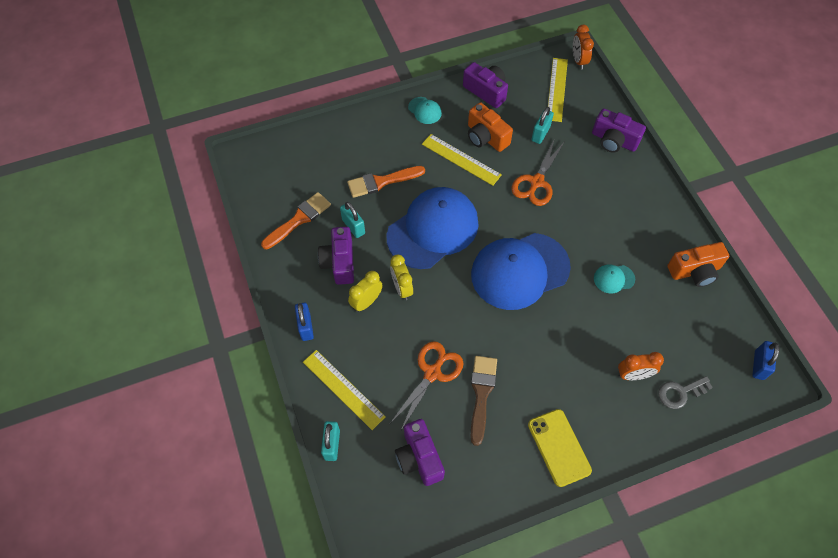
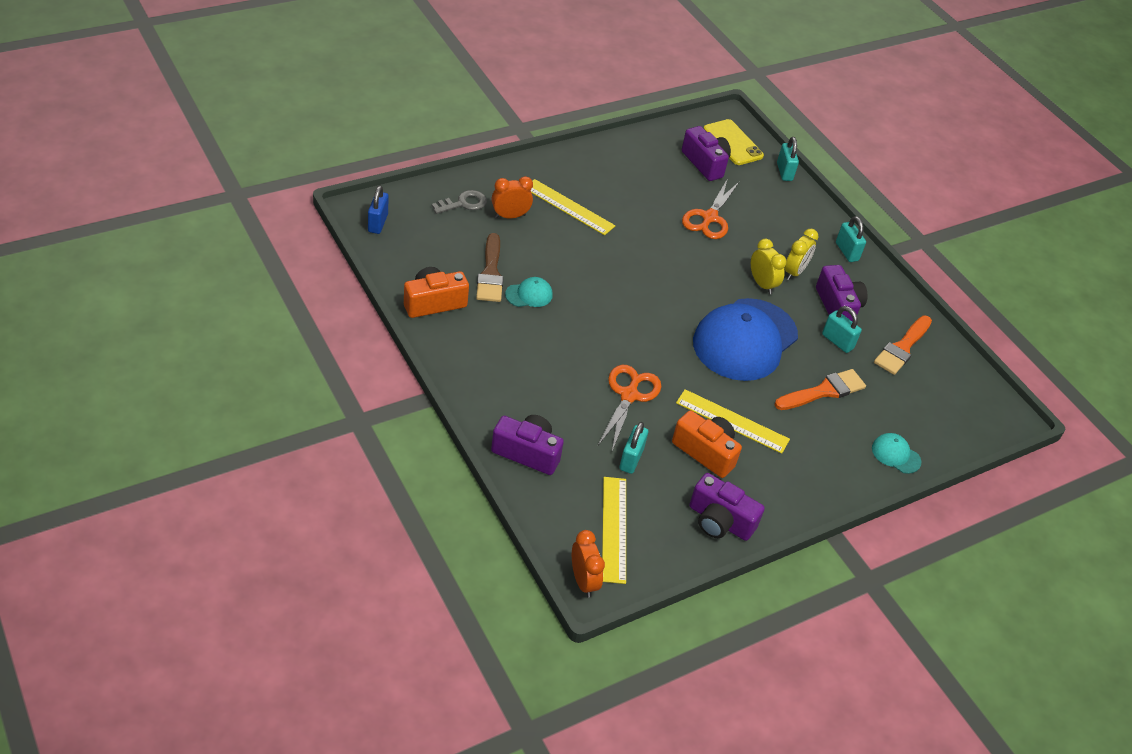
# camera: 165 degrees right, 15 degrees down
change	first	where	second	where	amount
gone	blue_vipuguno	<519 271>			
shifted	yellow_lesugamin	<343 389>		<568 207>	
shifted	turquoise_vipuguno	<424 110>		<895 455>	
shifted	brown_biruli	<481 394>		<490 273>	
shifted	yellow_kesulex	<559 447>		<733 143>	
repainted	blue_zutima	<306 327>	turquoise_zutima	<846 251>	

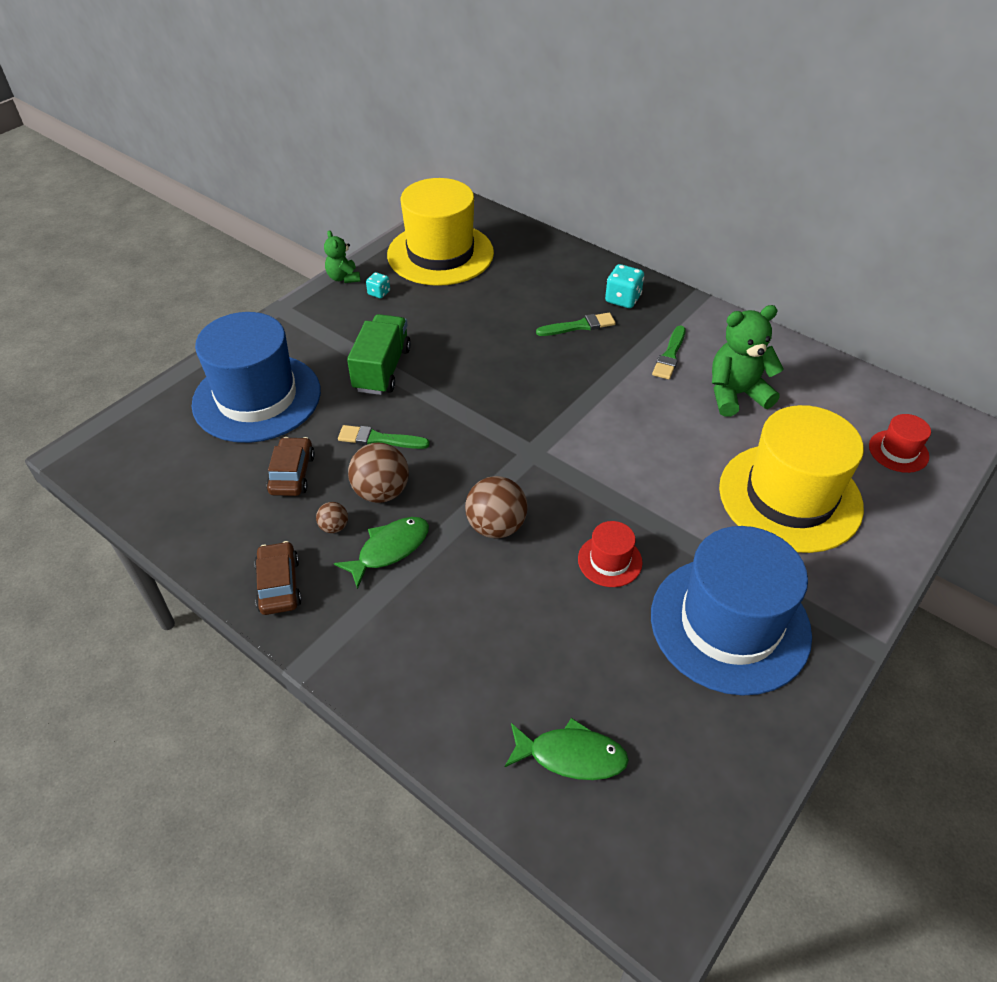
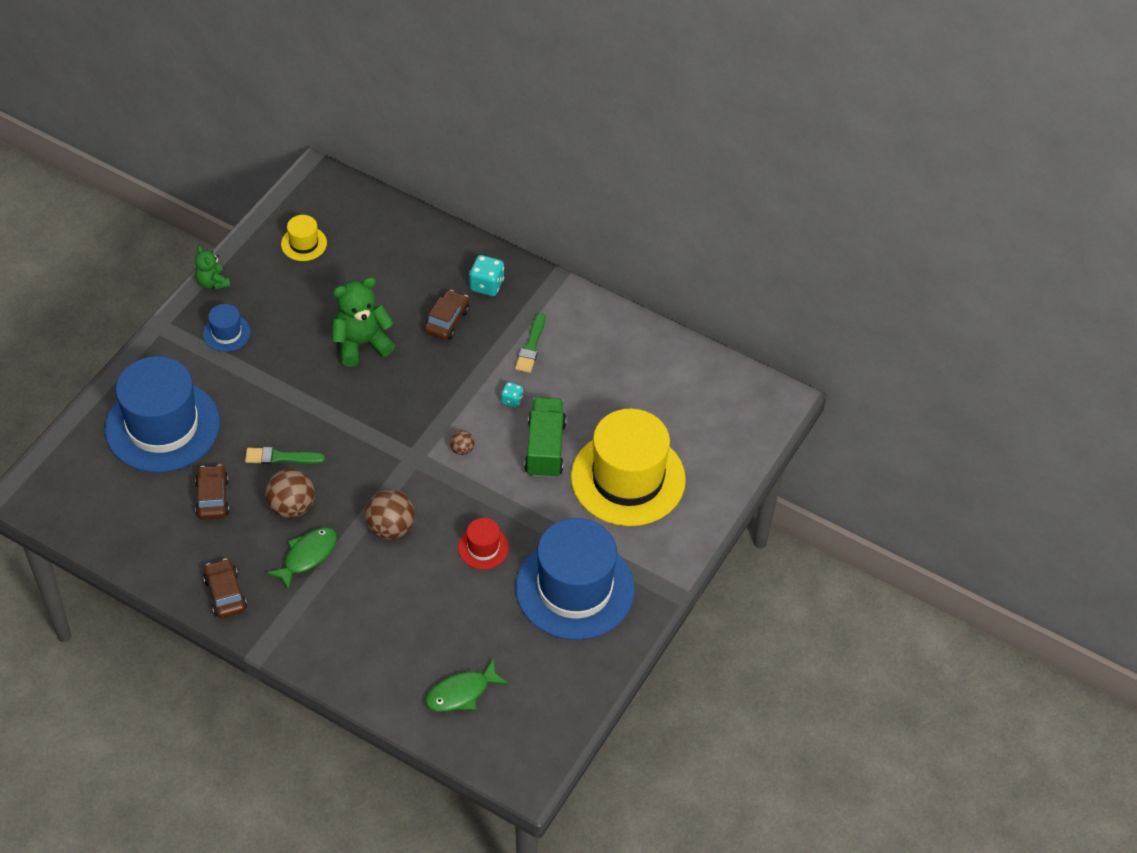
# camera: 10 degrees left, 5 degrees up
change	first	where	second	where	amount
gone	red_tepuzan	<898 451>			
new			blue_tepuzan	<226 333>	
shifted	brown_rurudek	<334 527>		<462 449>	
shifted	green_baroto	<382 369>		<545 448>	
shifted	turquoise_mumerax	<379 293>		<511 400>	
shifted	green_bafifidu	<736 394>		<361 343>	
swapped	green_biruli	<579 326>	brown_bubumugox	<446 320>	
rotated	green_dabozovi	<571 755>		<461 693>	150 degrees clockwise
scaled	yellow_tepuzan	<440 254>		<304 243>	x0.43

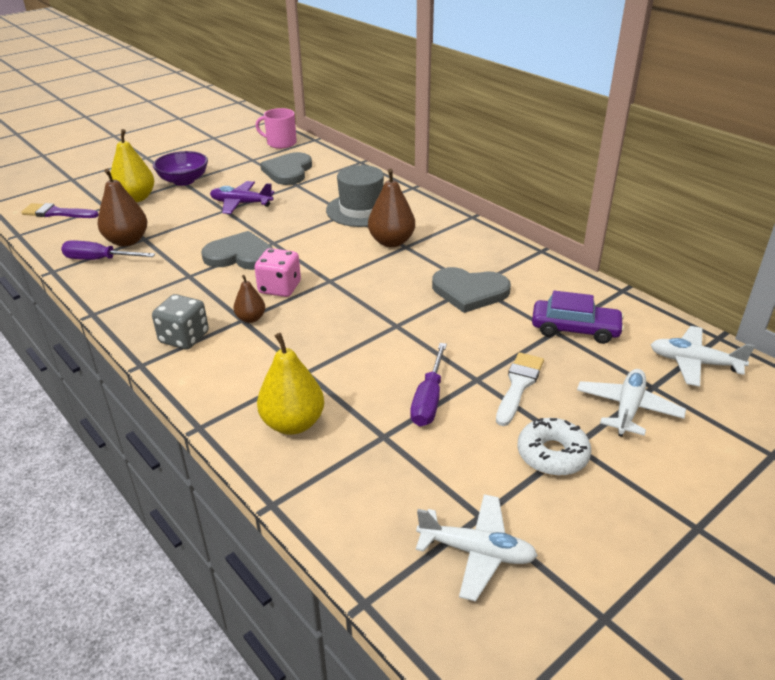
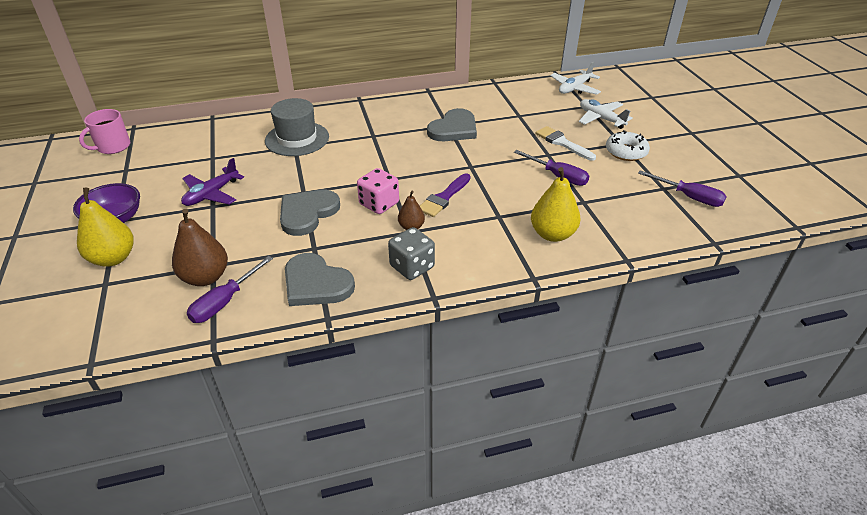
# camera: 65 degrees left, 5 degrees up
change	first	where	second	where	amount
gone	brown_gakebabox	<391 242>			
gone	purple_bubumugox	<575 329>			
shifted	purple_biruli	<56 213>		<444 197>	
shifted	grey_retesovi	<288 171>		<316 283>	
swapped	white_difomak	<476 552>	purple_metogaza	<689 197>	

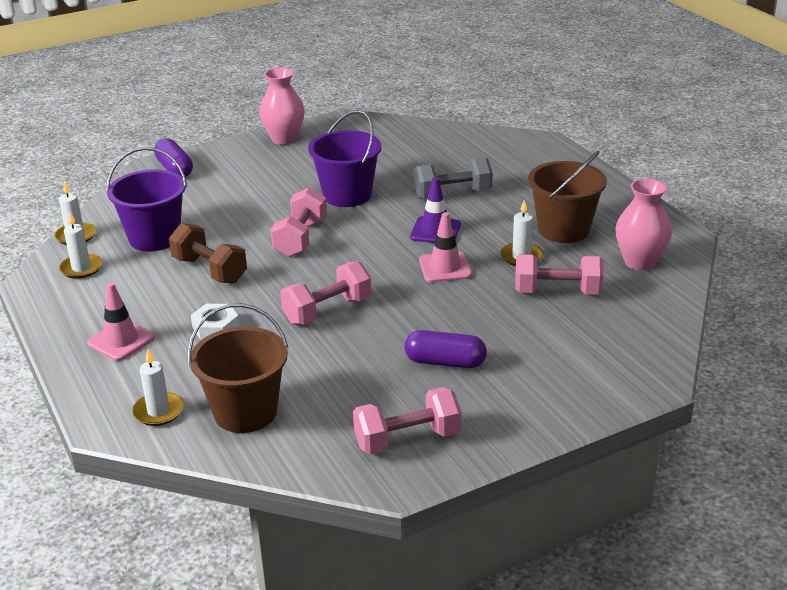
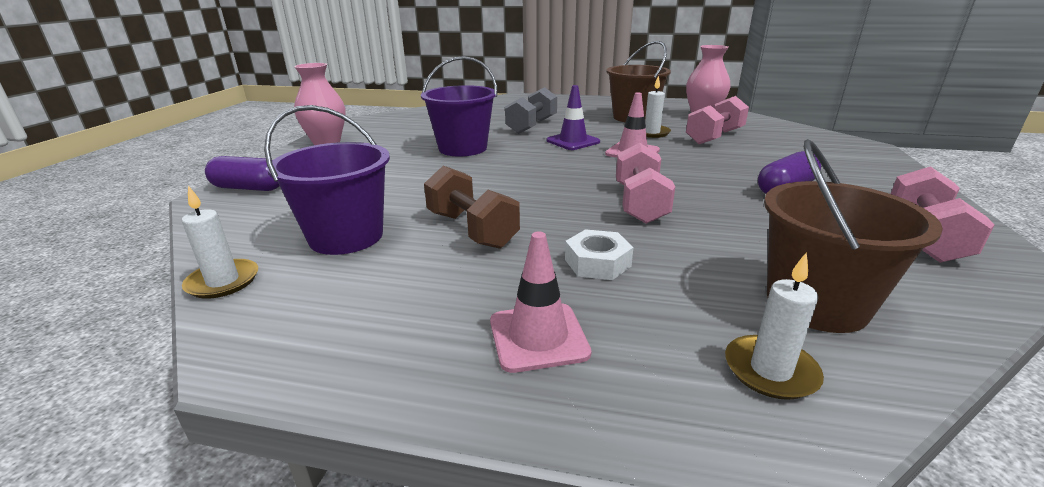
# camera: 50 degrees left, 5 degrees down
change	first	where	second	where	amount
gone	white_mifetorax	<81 268>			
gone	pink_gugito	<301 238>			
rotated	brown_gugito	<210 270>		<472 230>	60 degrees clockwise

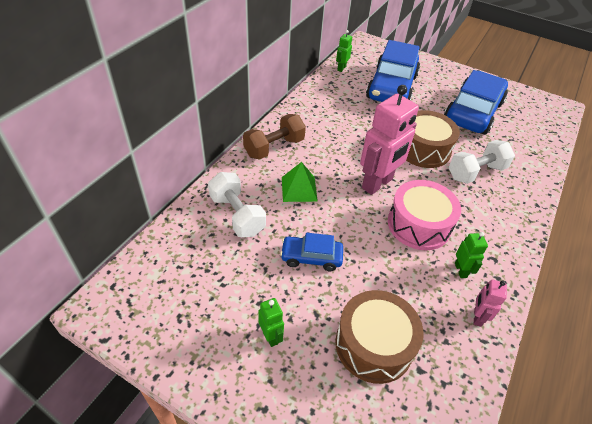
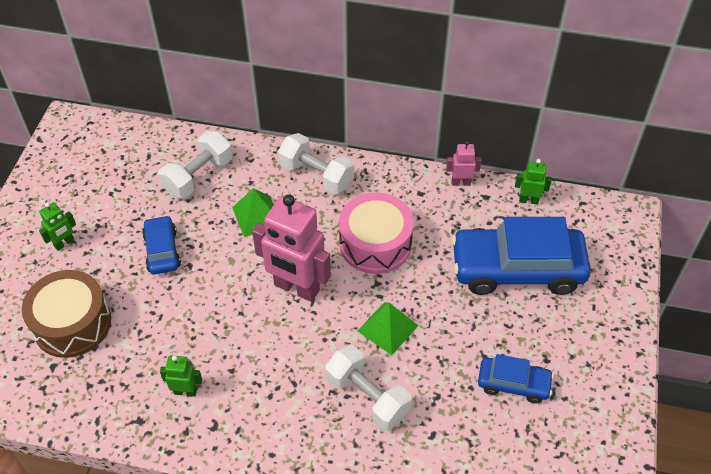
# camera: 75 degrees right, 5 degrees up
change	first	where	second	where	amount
shifted	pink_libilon	<419 225>		<375 243>	
shifted	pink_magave	<477 317>		<461 182>	
swapped	brown_libilon	<423 149>	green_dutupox	<387 328>	
repainted	brown_gugito	<274 147>	white_gugito	<316 175>	
rotated	green_magave	<461 270>		<185 391>	150 degrees counterclockwise
scaled	blue_bubumugox	<473 112>		<513 384>	x0.50

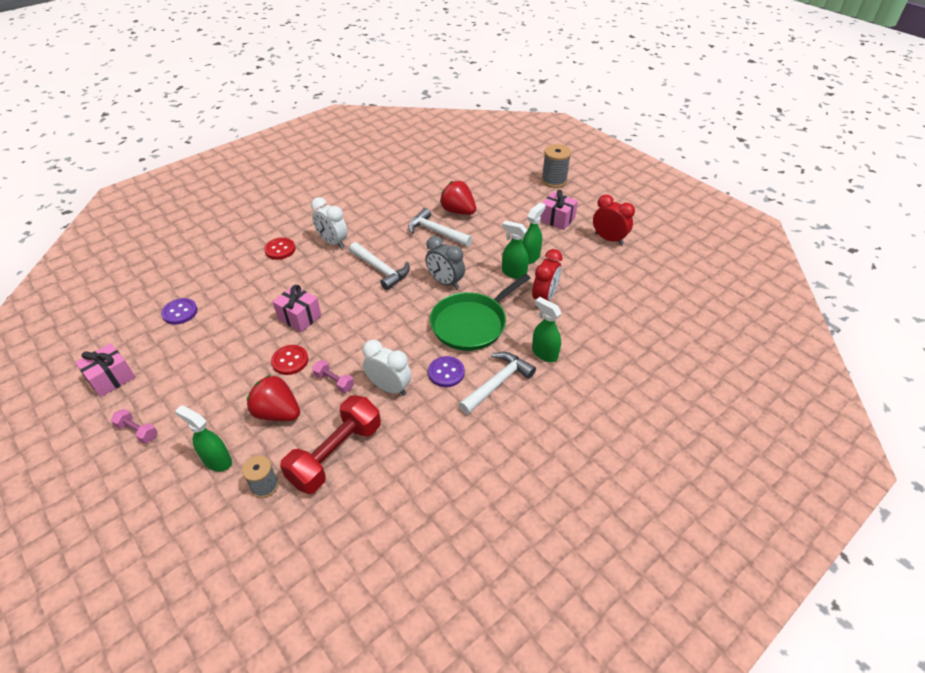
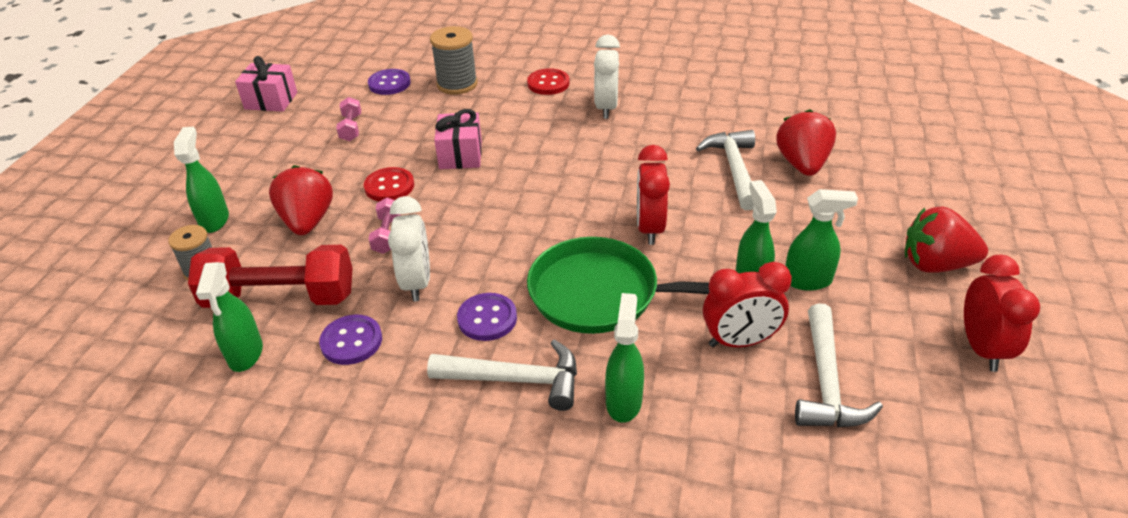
# camera: 55 degrees right, 5 degrees down
change	first	where	second	where	amount
new			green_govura	<245 354>	
new			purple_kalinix	<351 341>	
shifted	pink_gugito	<137 431>		<351 128>	
shifted	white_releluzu	<381 270>		<826 382>	
shifted	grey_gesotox	<554 181>		<457 84>	
swapped	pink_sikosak	<557 219>	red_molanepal	<935 264>	
repainted	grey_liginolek	<445 282>	red_liginolek	<650 228>	

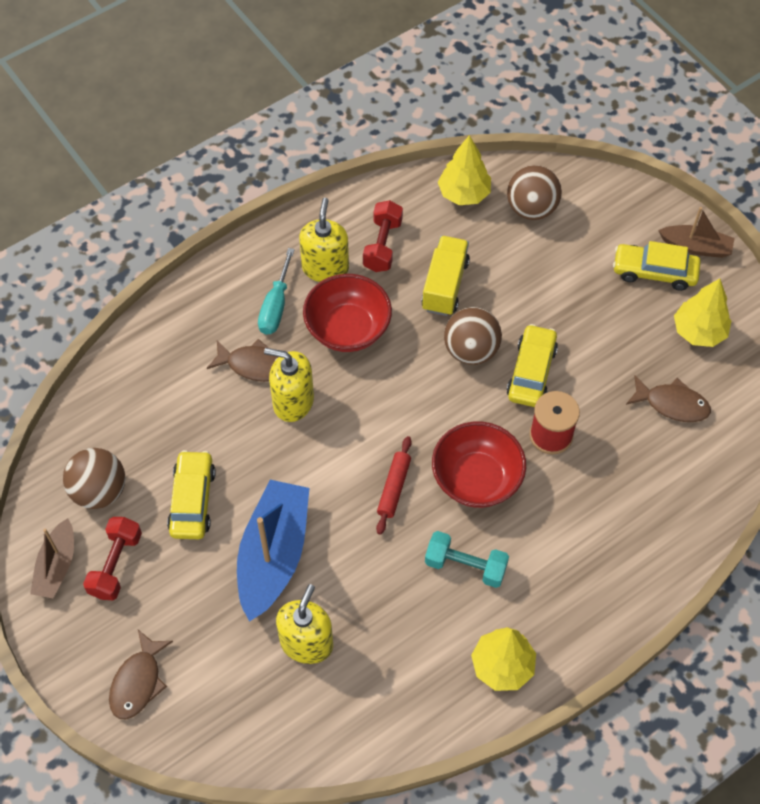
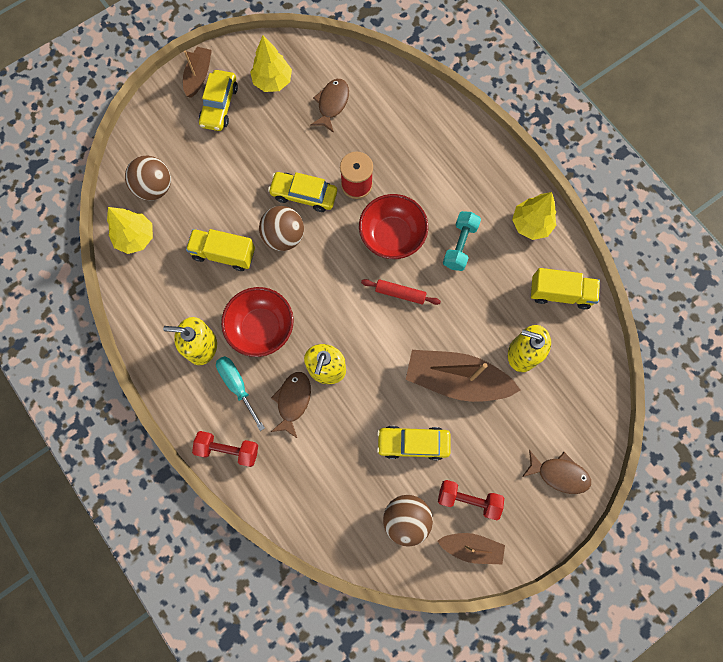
# camera: 90 degrees left, 15 degrees up
change	first	where	second	where	amount
new			yellow_baroto	<560 293>	
shifted	red_gugito	<382 245>		<228 449>	
repainted	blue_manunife	<273 555>	brown_manunife	<456 379>	
rotated	turquoise_metogaza	<276 306>		<237 385>	135 degrees counterclockwise

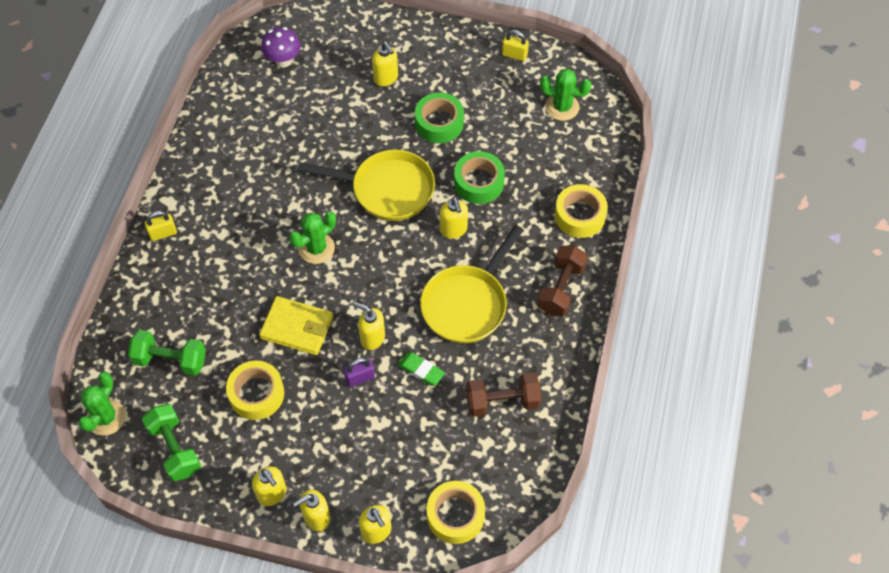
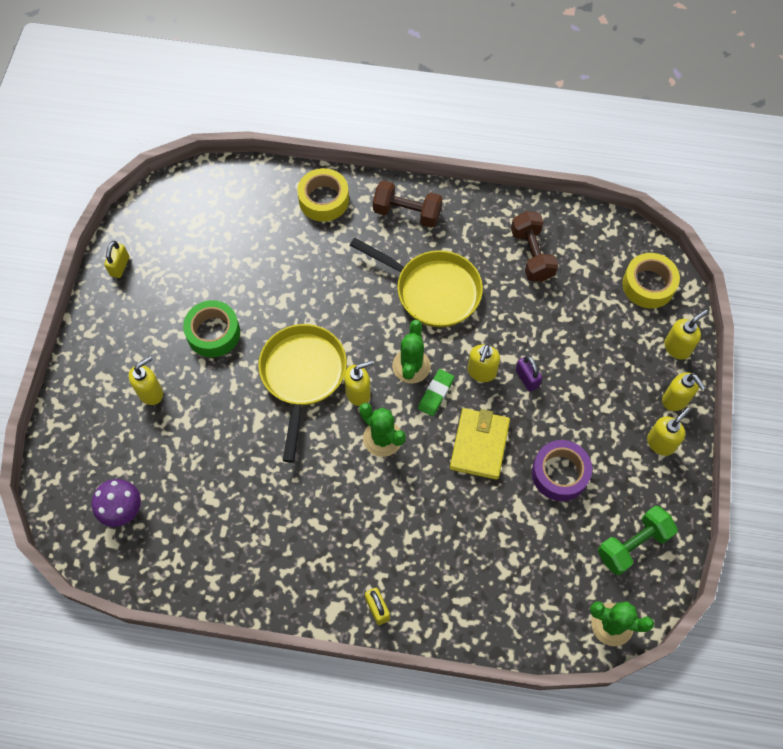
# camera: 95 degrees left, 5 degrees up
change	first	where	second	where	amount
gone	green_gugito	<170 360>			
gone	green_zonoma	<479 182>			
shifted	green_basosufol	<421 370>		<436 394>	
shifted	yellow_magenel	<453 230>		<358 393>	
shifted	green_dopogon	<562 107>		<411 366>	
repainted	yellow_zonoma	<256 394>	purple_zonoma	<560 473>	

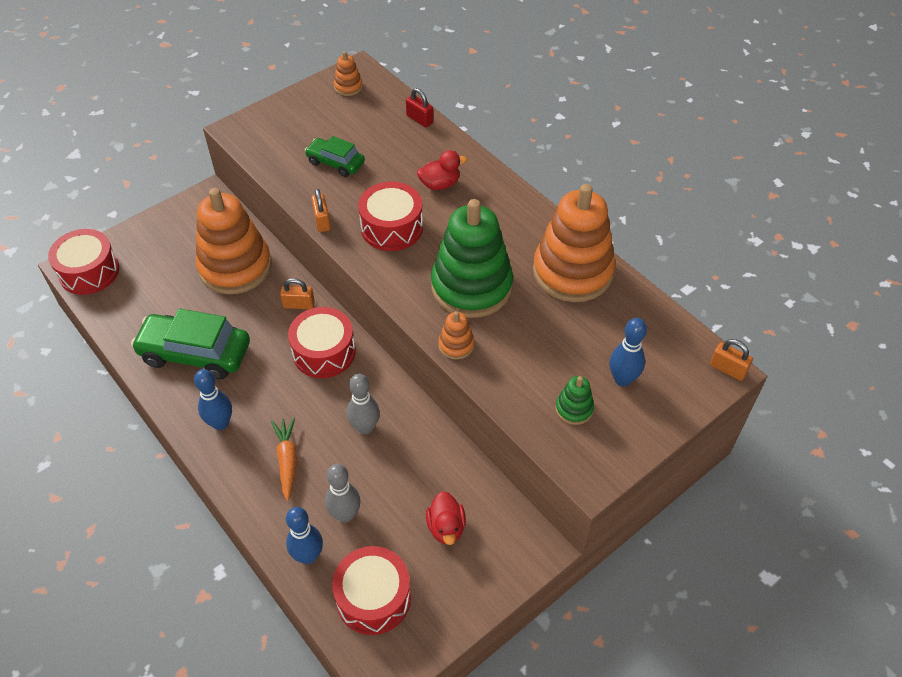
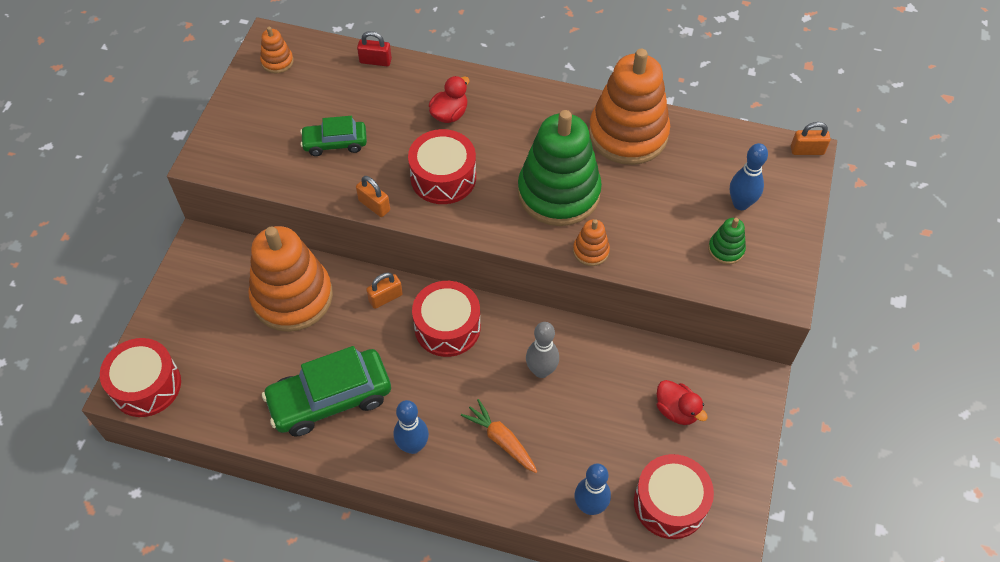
# camera: 35 degrees left, 5 degrees up
change	first	where	second	where	amount
gone	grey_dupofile	<345 514>			

